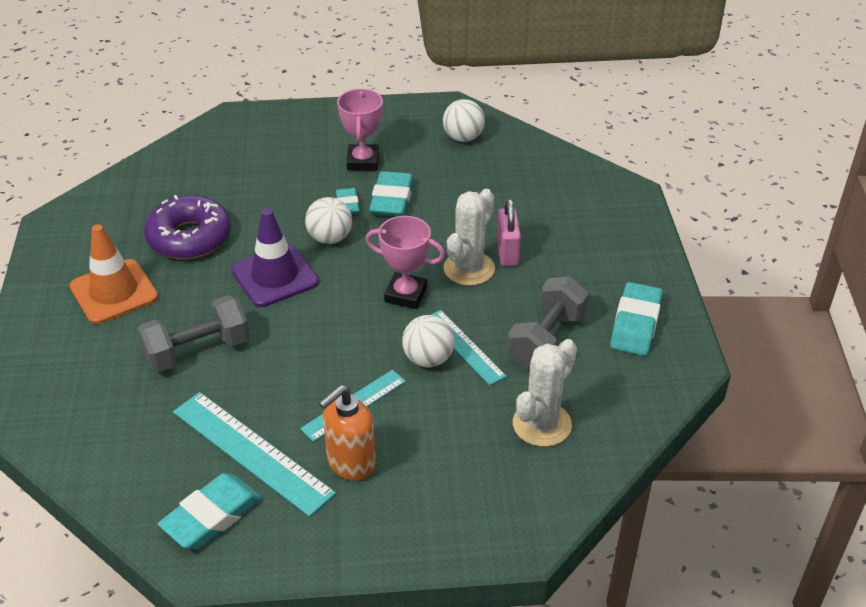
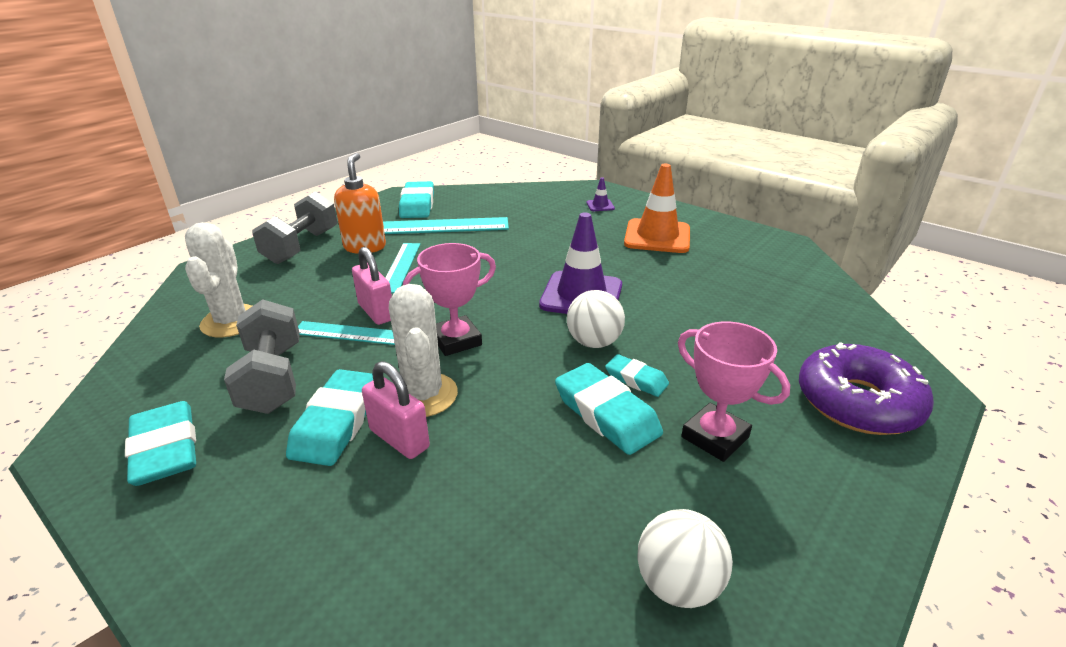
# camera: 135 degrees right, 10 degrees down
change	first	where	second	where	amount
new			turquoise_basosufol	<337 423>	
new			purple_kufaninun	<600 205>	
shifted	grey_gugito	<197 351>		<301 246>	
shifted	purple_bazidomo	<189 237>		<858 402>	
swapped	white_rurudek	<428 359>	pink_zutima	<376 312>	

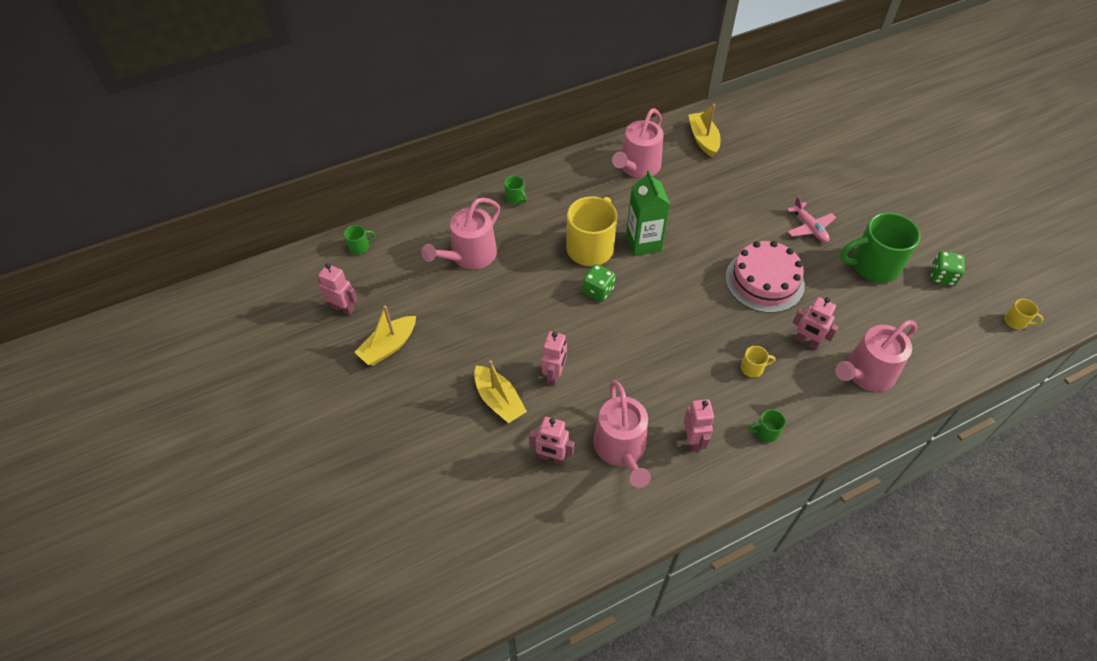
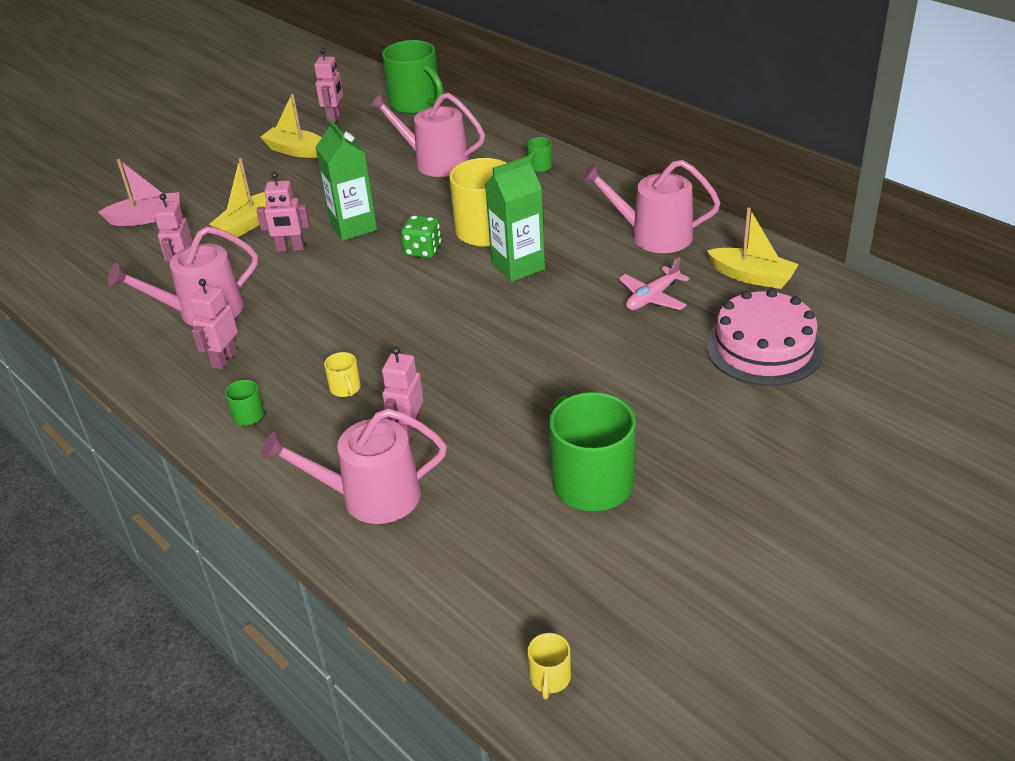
# camera: 75 degrees right, 15 degrees down
change	first	where	second	where	amount
gone	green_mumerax	<942 276>			
new			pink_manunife	<147 218>	
new			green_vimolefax	<353 227>	
shifted	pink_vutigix	<764 281>		<763 348>	
shifted	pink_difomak	<809 227>		<652 297>	
rotated	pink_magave	<693 440>		<224 359>	135 degrees clockwise
rotated	yellow_manunife	<703 139>		<752 276>	60 degrees clockwise
rotated	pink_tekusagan	<866 373>		<370 496>	45 degrees counterclockwise
scaled	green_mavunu	<359 247>		<416 104>	x2.32

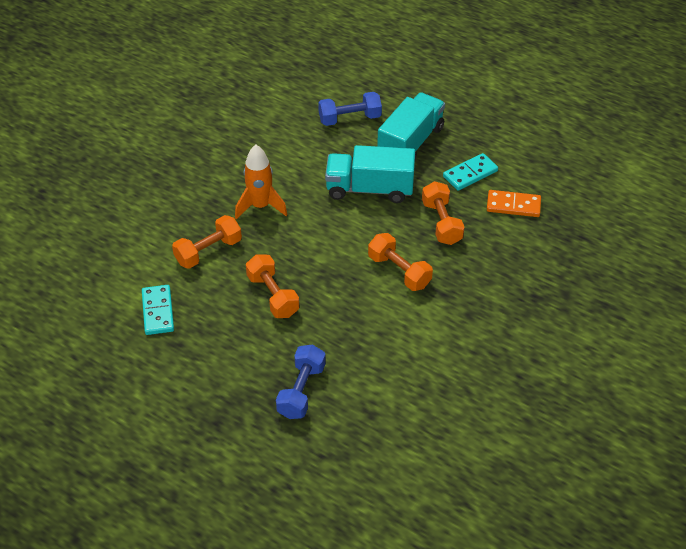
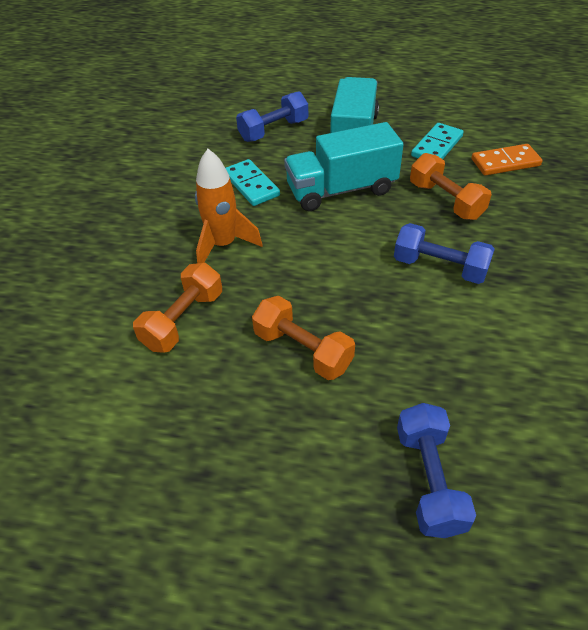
# camera: 20 degrees left, 0 degrees up
change	first	where	second	where	amount
shifted	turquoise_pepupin	<158 311>		<251 185>	
repainted	orange_gugito	<399 271>	blue_gugito	<439 267>	

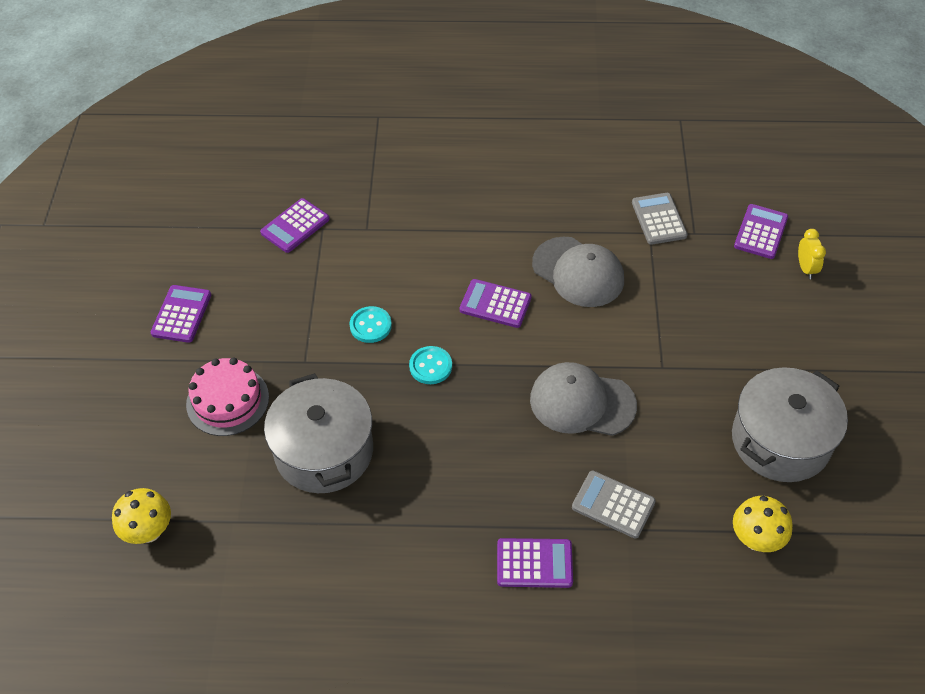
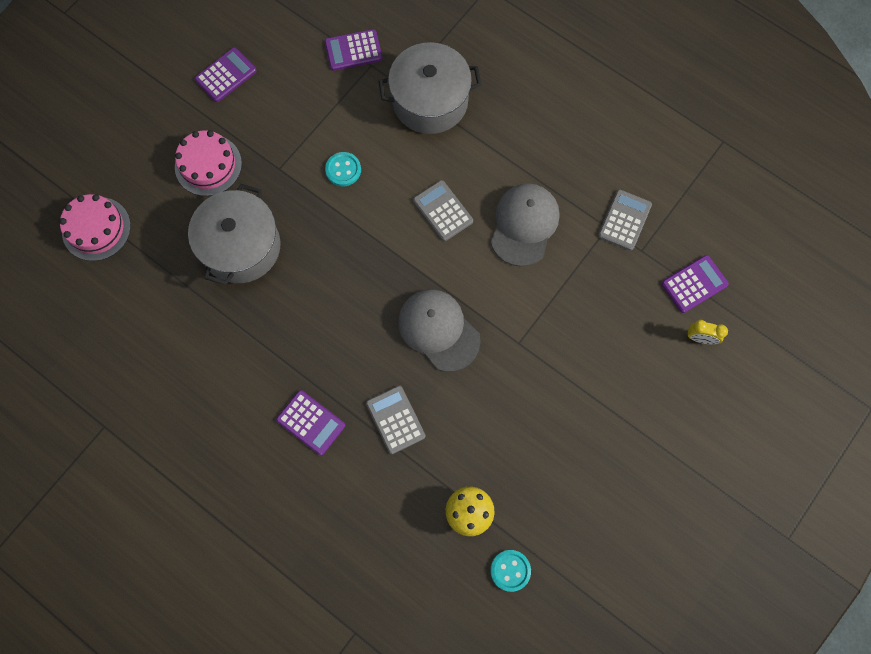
# camera: 35 degrees right, 20 degrees up
change	first	where	second	where	amount
shifted	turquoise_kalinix	<430 366>		<510 570>	
shifted	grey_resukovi	<780 440>		<430 101>	
swapped	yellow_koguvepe	<149 531>	pink_vutigix	<96 228>	
repainted	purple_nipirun	<495 304>	grey_nipirun	<443 211>	
rotated	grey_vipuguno	<578 272>		<524 225>	150 degrees counterclockwise
rotated	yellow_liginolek	<806 268>		<700 338>	75 degrees clockwise

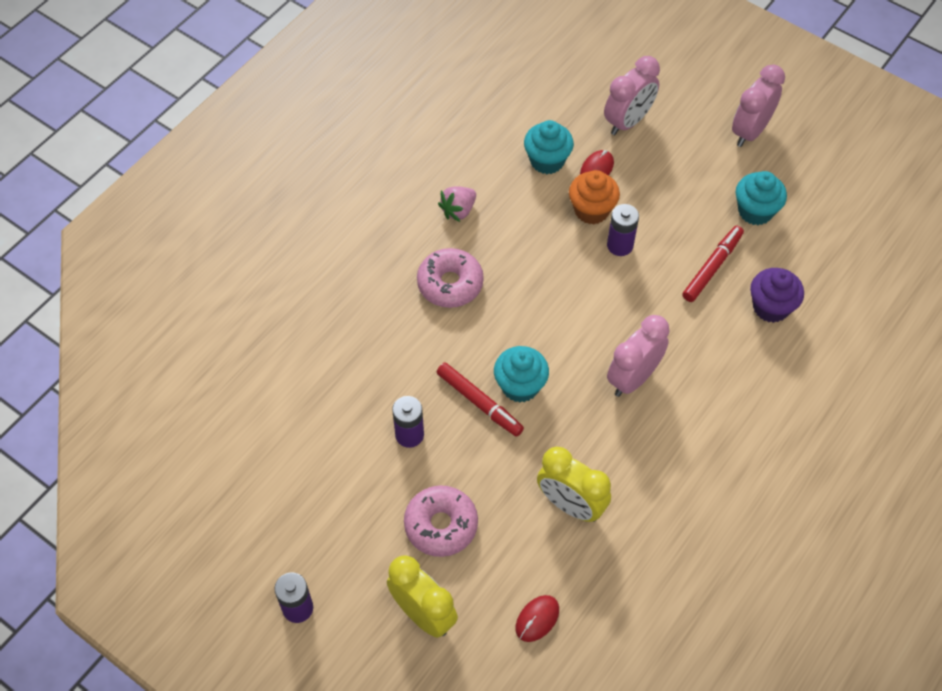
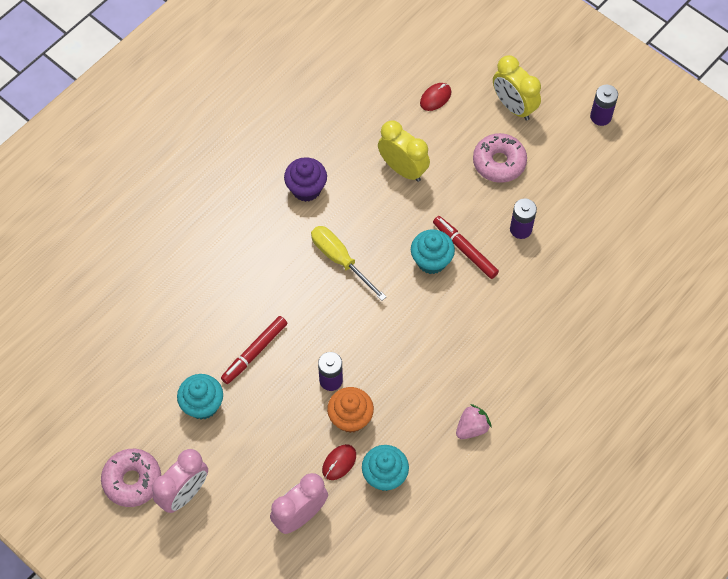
# camera: 175 degrees left, 5 degrees up
change	first	where	second	where	amount
shifted	pink_bazidomo	<450 284>		<132 480>	
shifted	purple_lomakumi	<771 307>		<306 189>	
swapped	pink_liginolek	<633 378>	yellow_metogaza	<340 260>	

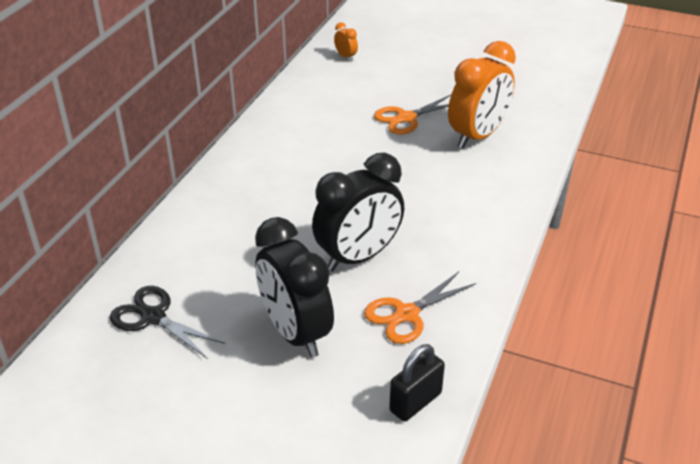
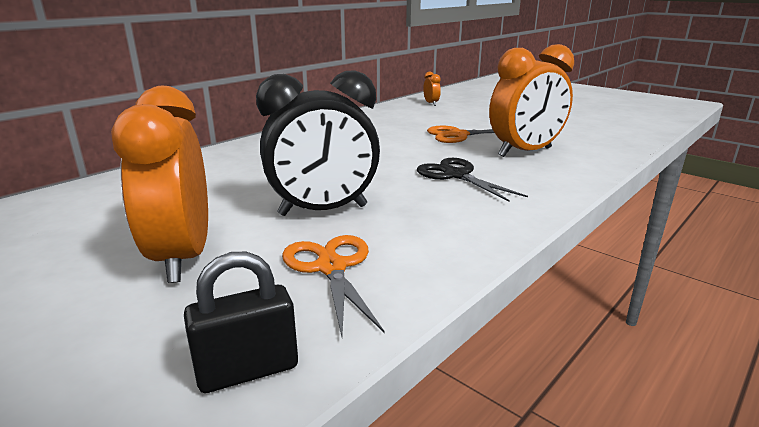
# camera: 20 degrees right, 15 degrees down
change	first	where	second	where	amount
shifted	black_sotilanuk	<153 317>		<456 175>	
repainted	black_liginolek	<295 333>	orange_liginolek	<182 257>	
rotated	orange_sotilanuk	<406 314>		<331 267>	90 degrees clockwise

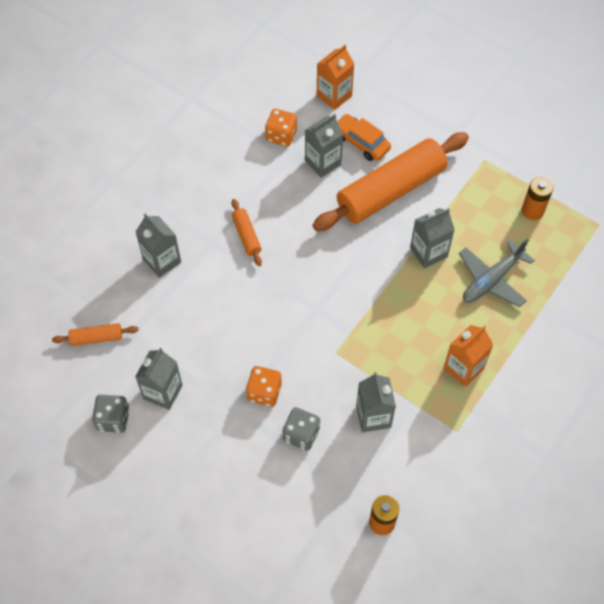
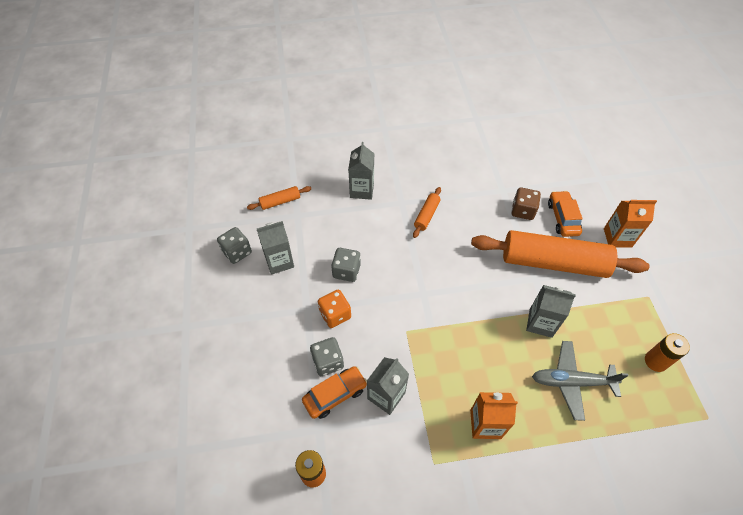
# camera: 45 degrees right, 5 degrees down
change	first	where	second	where	amount
gone	orange_mumerax	<281 136>			
new			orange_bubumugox	<335 395>	
new			grey_mumerax	<346 271>	
shifted	orange_vimolefax	<334 96>		<617 238>	
swapped	grey_vimolefax	<323 162>	brown_mumerax	<522 211>	
rotated	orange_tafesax	<96 337>		<280 201>	60 degrees counterclockwise

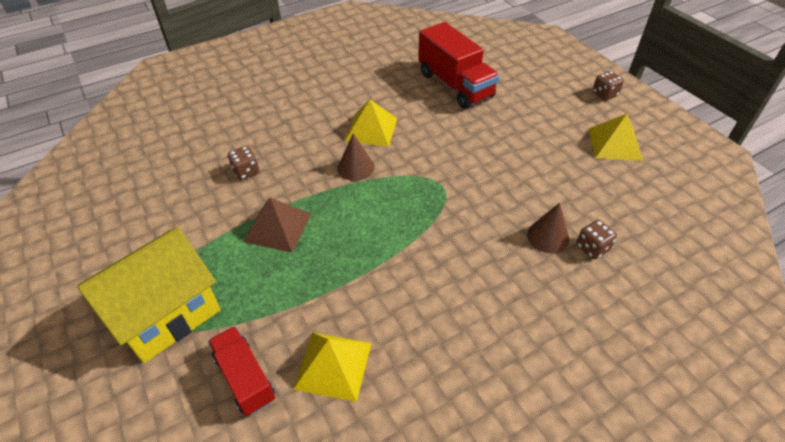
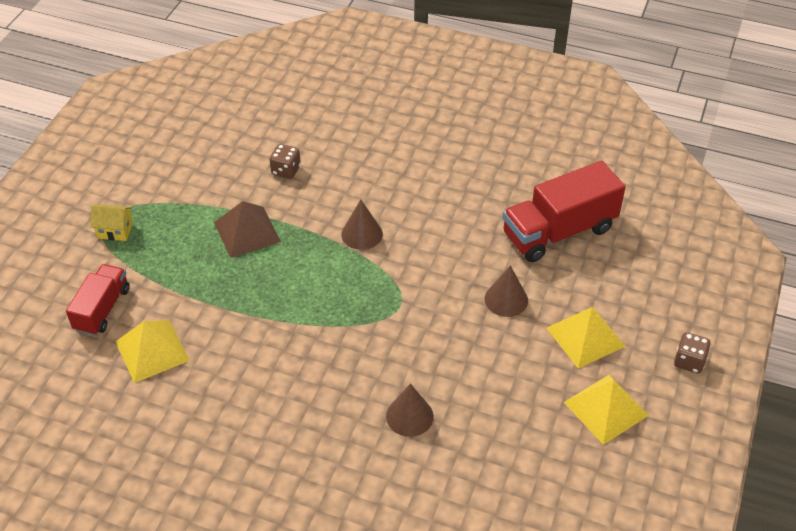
# camera: 50 degrees right, 0 degrees up
change	first	where	second	where	amount
gone	brown_mumerax	<592 248>			
new			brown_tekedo	<506 299>	
shifted	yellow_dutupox	<371 129>		<585 337>	
rotated	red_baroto	<455 85>		<559 231>	45 degrees clockwise
scaled	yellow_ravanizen	<166 314>		<115 230>	x0.40

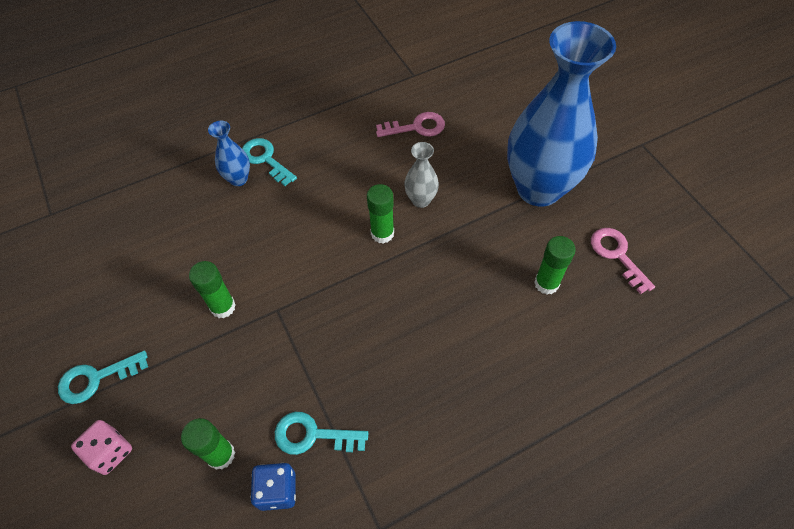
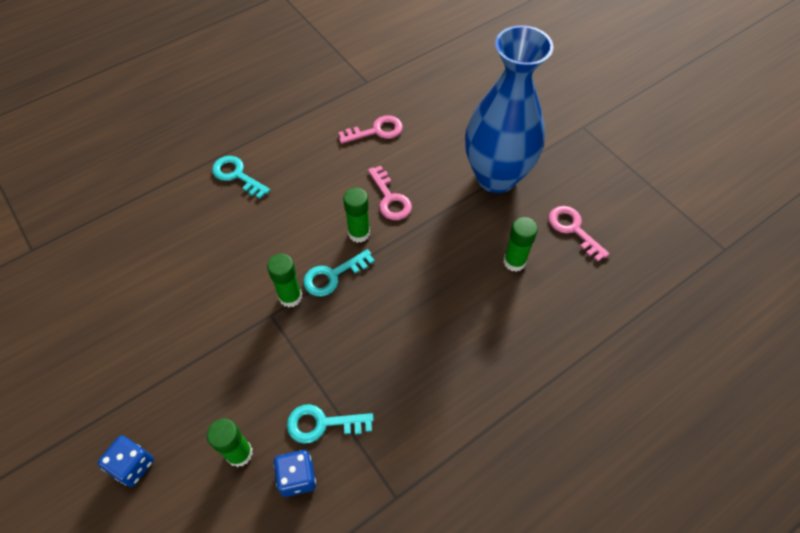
# camera: 10 degrees left, 0 degrees up
change	first	where	second	where	amount
gone	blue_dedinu	<238 179>			
shifted	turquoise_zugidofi	<96 379>		<333 276>	
shifted	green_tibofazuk	<223 307>		<290 297>	
swapped	grey_dedinu	<421 200>	pink_zugidofi	<390 198>	
repainted	pink_mumerax	<110 452>	blue_mumerax	<133 465>	

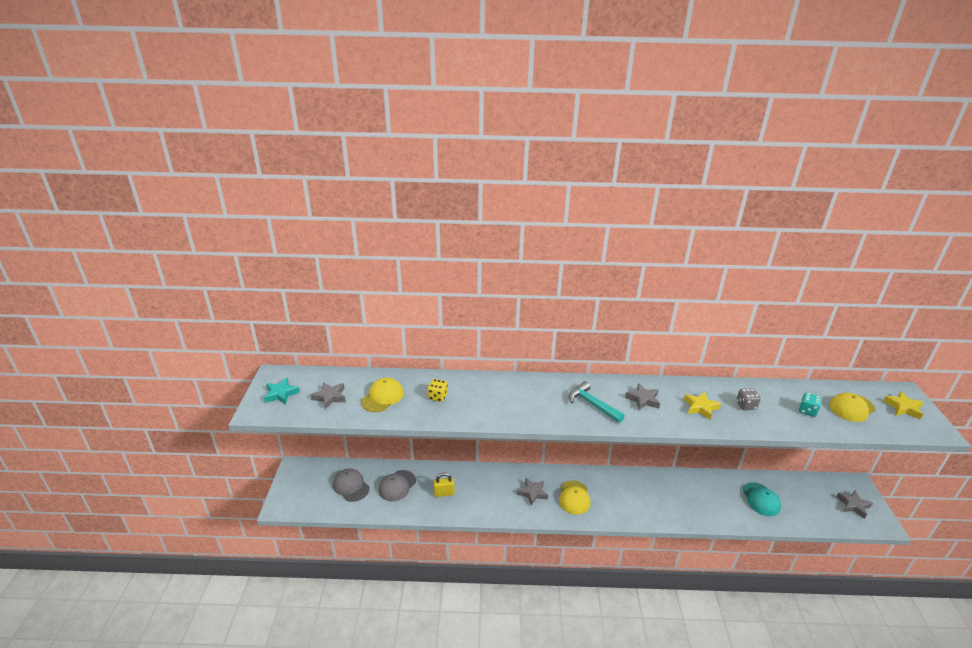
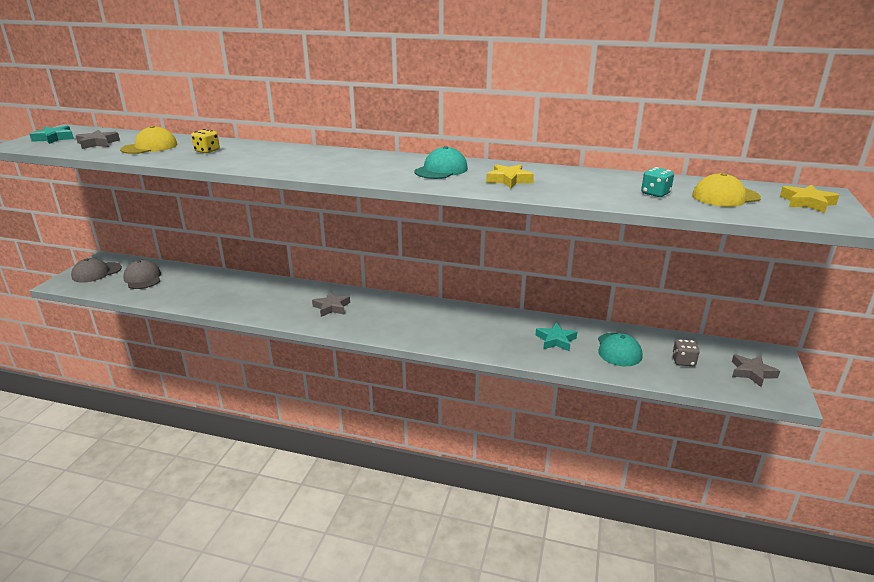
# camera: 15 degrees right, 5 degrees down
change	first	where	second	where	amount
gone	yellow_zutima	<444 493>			
gone	yellow_vipuguno	<574 497>			
gone	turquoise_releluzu	<592 404>			
new			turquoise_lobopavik	<556 340>	
shifted	grey_vipuguno	<397 486>		<96 272>	
shifted	grey_mumerax	<746 405>		<683 361>	
swapped	grey_lobopavik	<643 399>	turquoise_vipuguno	<441 170>	

